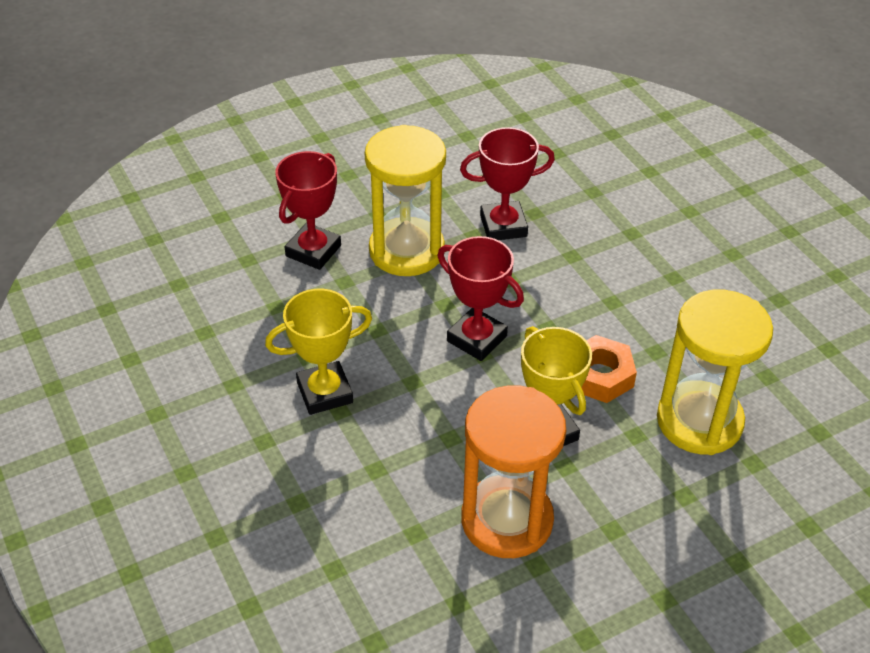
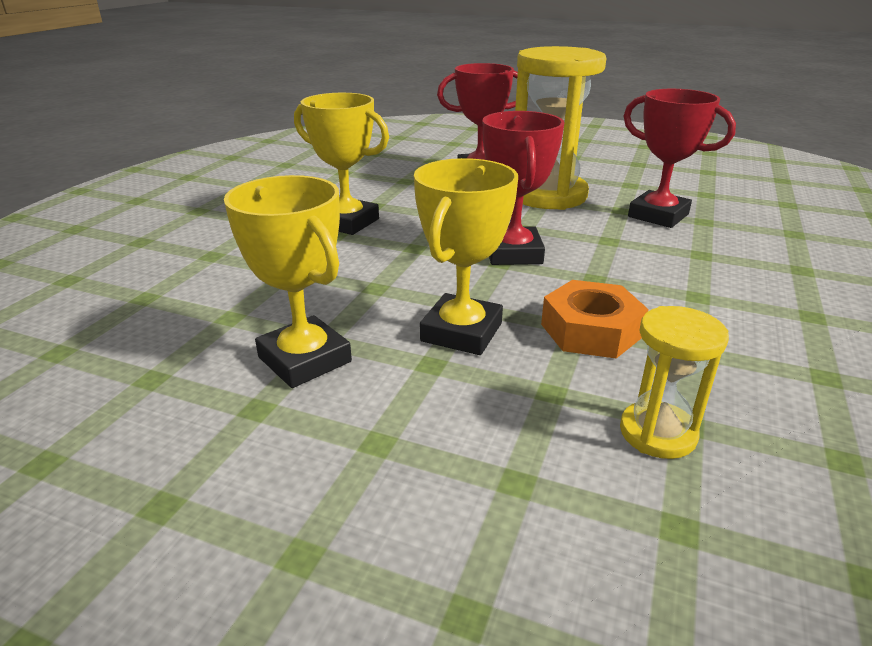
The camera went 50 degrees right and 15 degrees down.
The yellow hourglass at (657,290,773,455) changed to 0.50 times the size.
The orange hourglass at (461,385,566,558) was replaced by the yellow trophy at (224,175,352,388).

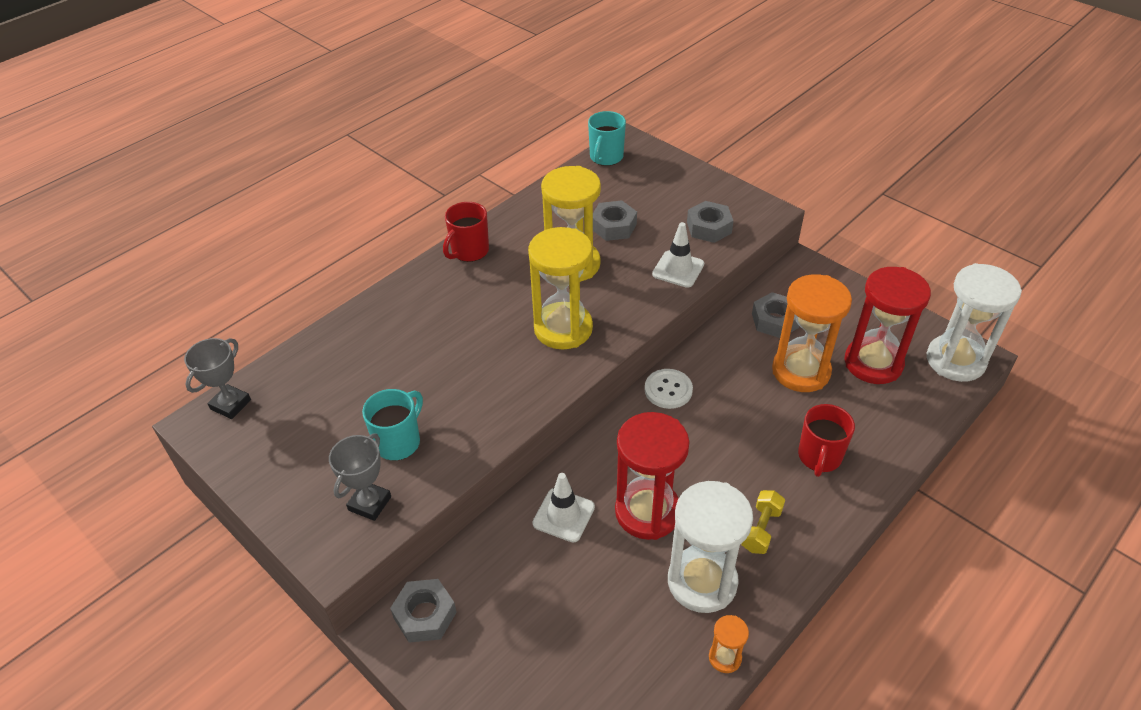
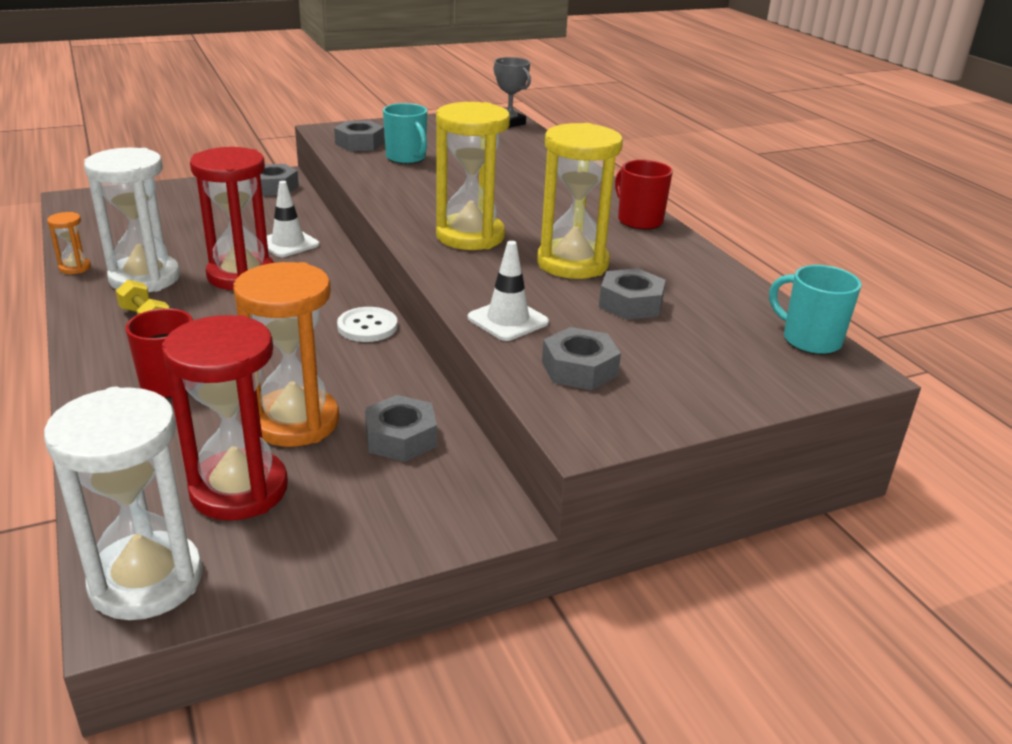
The camera went 110 degrees right and 15 degrees down.
The grey trophy at (329,434,391,521) was replaced by the grey nut at (334,121,385,151).

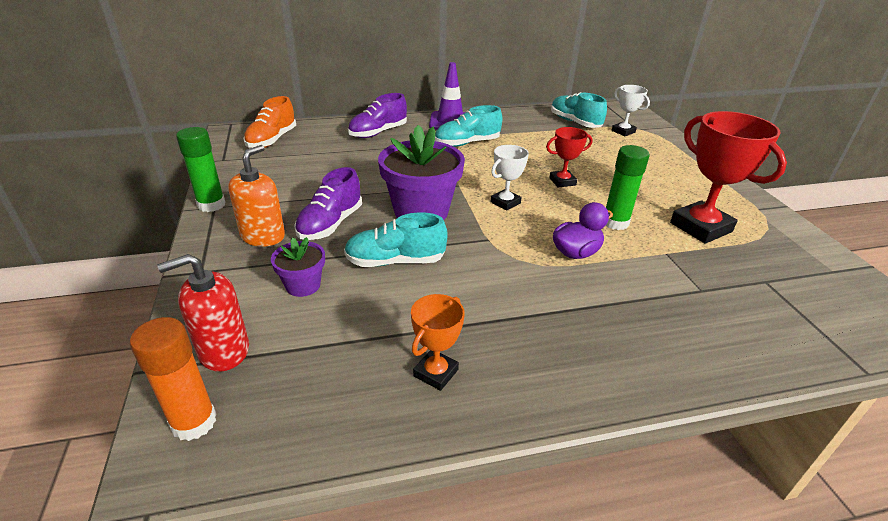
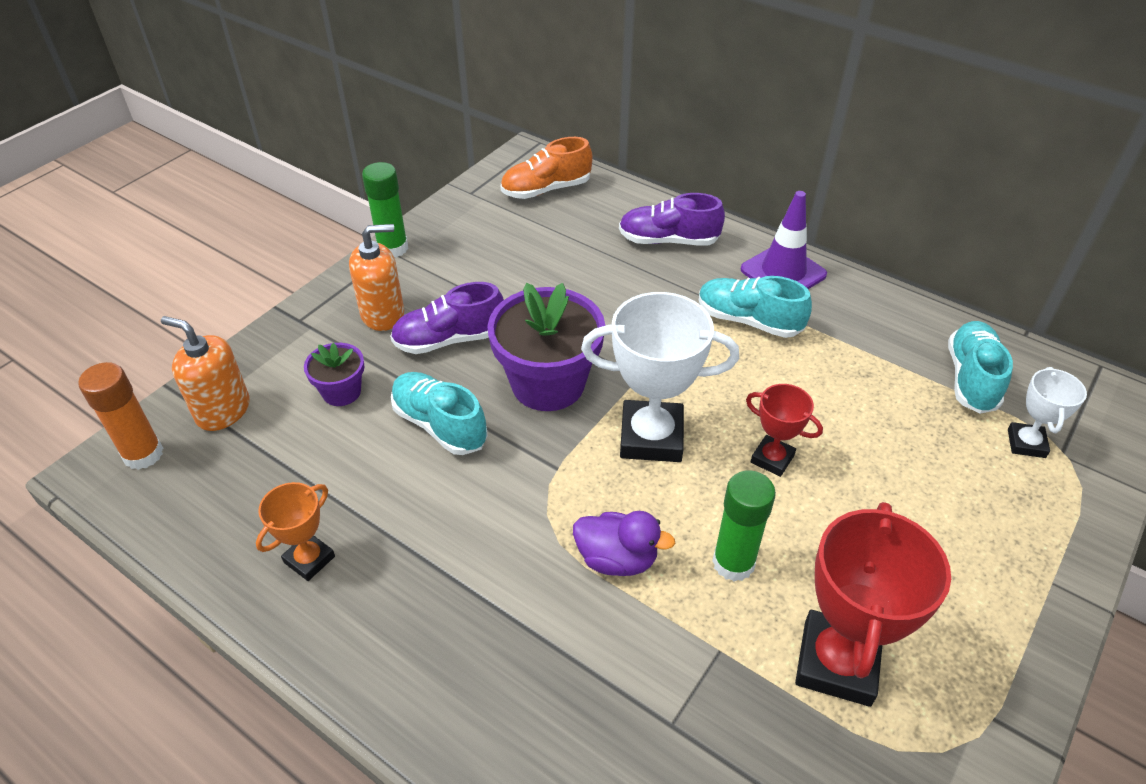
The camera went 50 degrees right and 10 degrees up.
The white trophy at (491,145,529,211) changed to 1.86 times the size.
The red soap dispenser at (157,254,249,371) became the orange soap dispenser at (161,316,249,431).
The orange trophy at (411,294,465,391) turned 45 degrees counterclockwise.

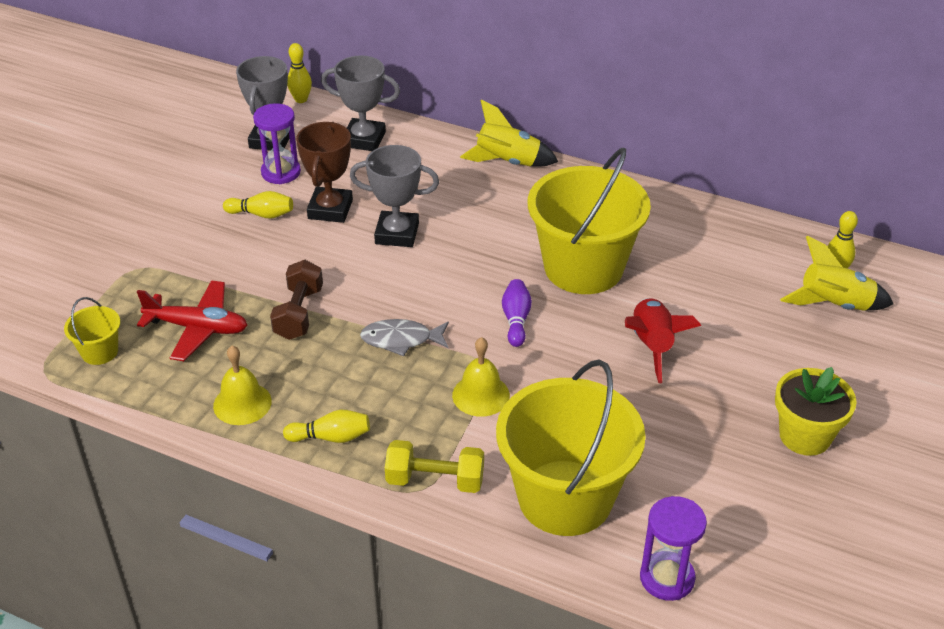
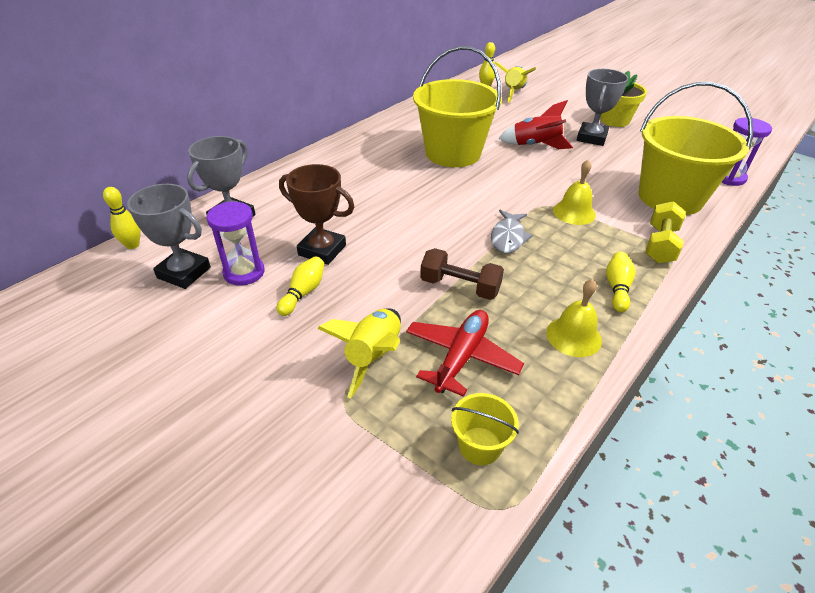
The camera went 75 degrees left and 0 degrees up.
The yellow rocket moved from (460,99,558,166) to (317,308,401,398).
The grey trophy moved from (350,145,439,247) to (577,69,628,146).
The purple bowling pin at (502,279,532,347) disappeared.

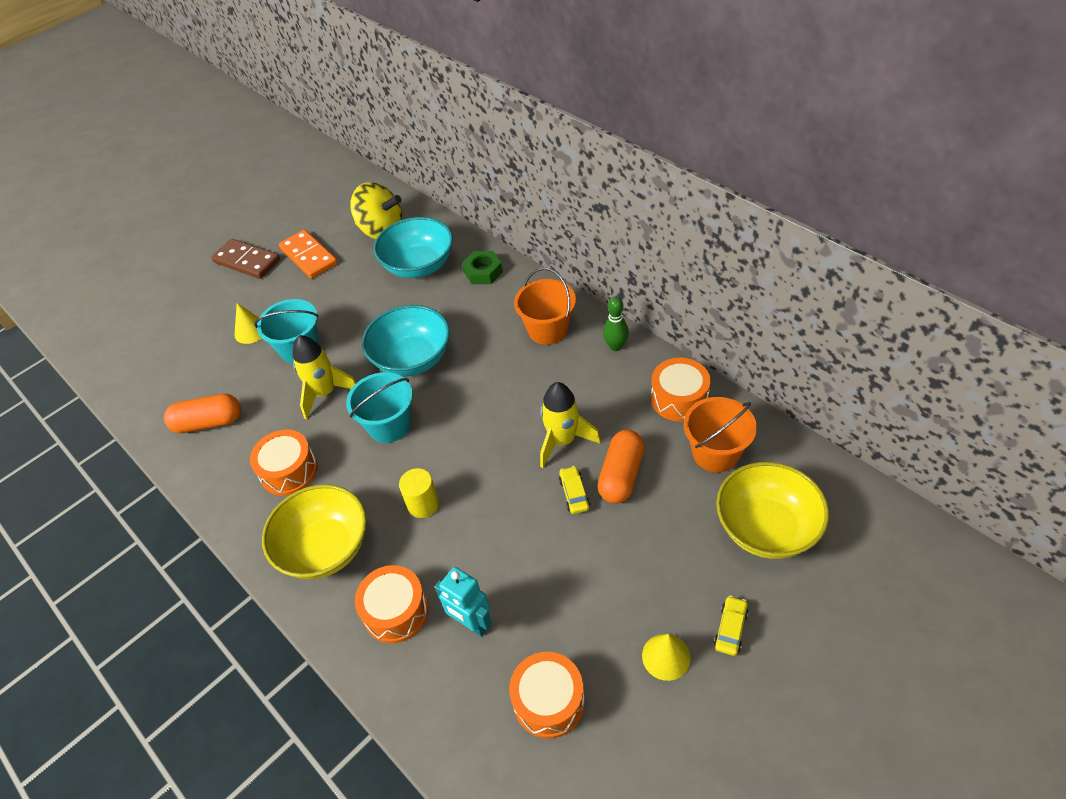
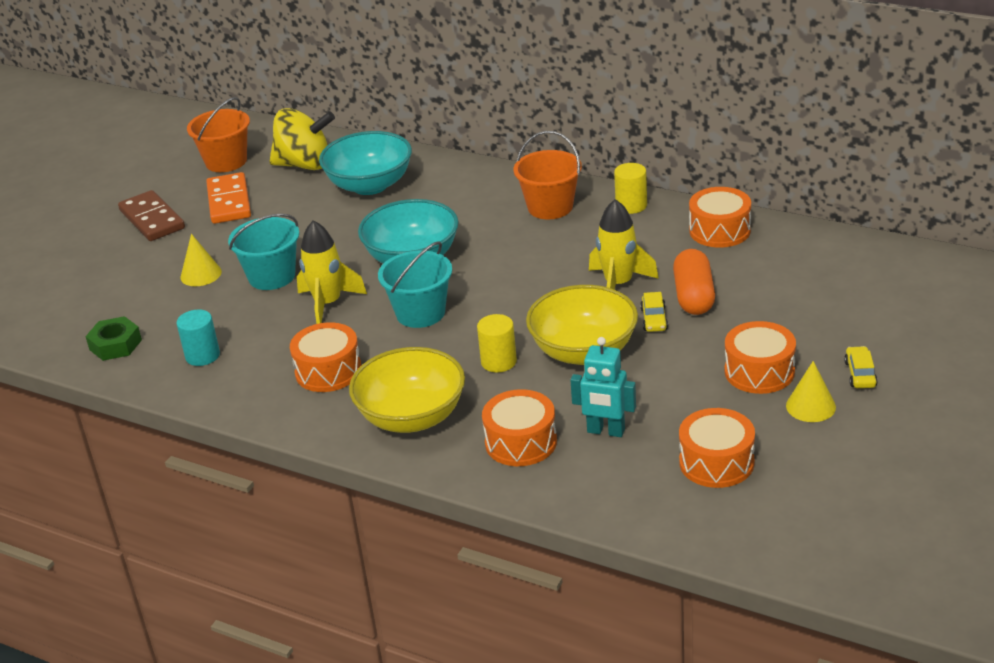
The camera went 20 degrees left and 15 degrees down.
The orange domino at (279,230,338,279) turned 45 degrees clockwise.
The brown domino at (211,239,280,279) turned 45 degrees clockwise.
The green nut moved from (462,251,503,284) to (85,316,142,361).
The green bowling pin at (603,297,629,351) was replaced by the yellow cylinder at (614,163,647,214).
The orange capsule at (164,394,241,433) was replaced by the turquoise cylinder at (176,309,220,366).
The orange bucket moved from (684,397,757,472) to (187,97,250,172).
The yellow bowl moved from (716,462,829,559) to (526,285,638,365).
The yellow car at (559,466,590,514) turned 150 degrees counterclockwise.
The orange drum at (725,321,796,394) appeared.

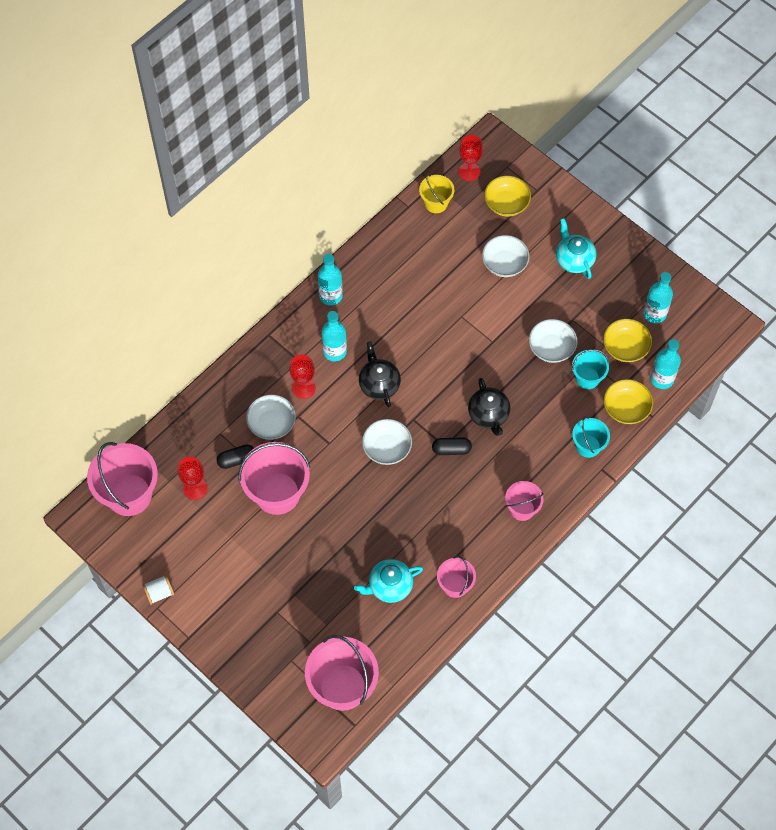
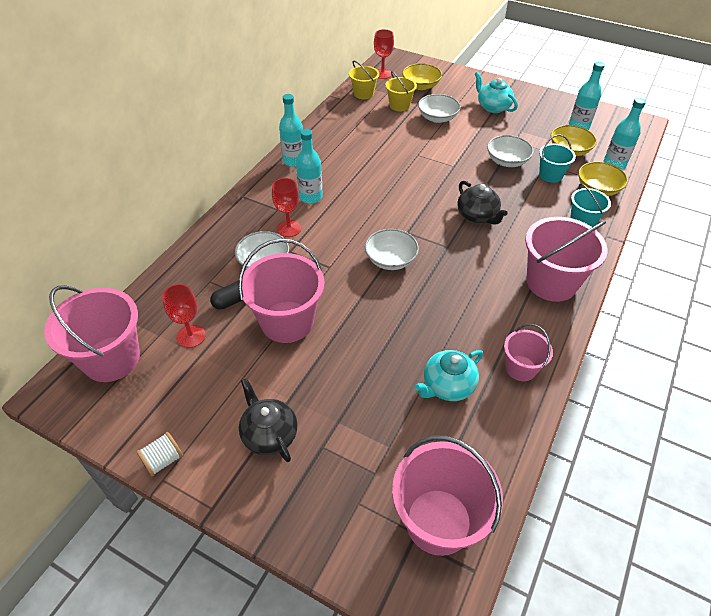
The camera went 15 degrees left and 15 degrees down.
The black teapot moved from (359,341,401,407) to (239,378,298,462).
The black capsule at (432,437,472,455) disappeared.
The pink bucket at (505,481,544,521) changed to 1.82 times the size.
The yellow bucket at (385,71,417,111) appeared.

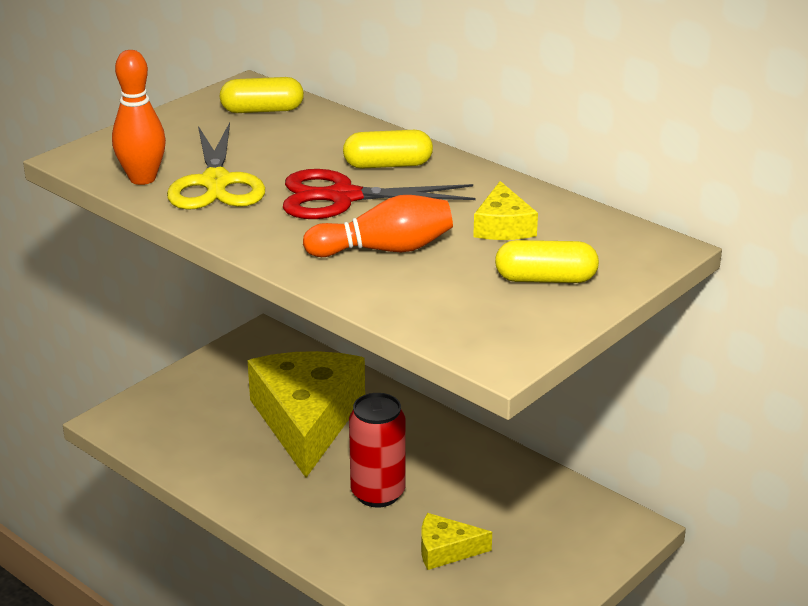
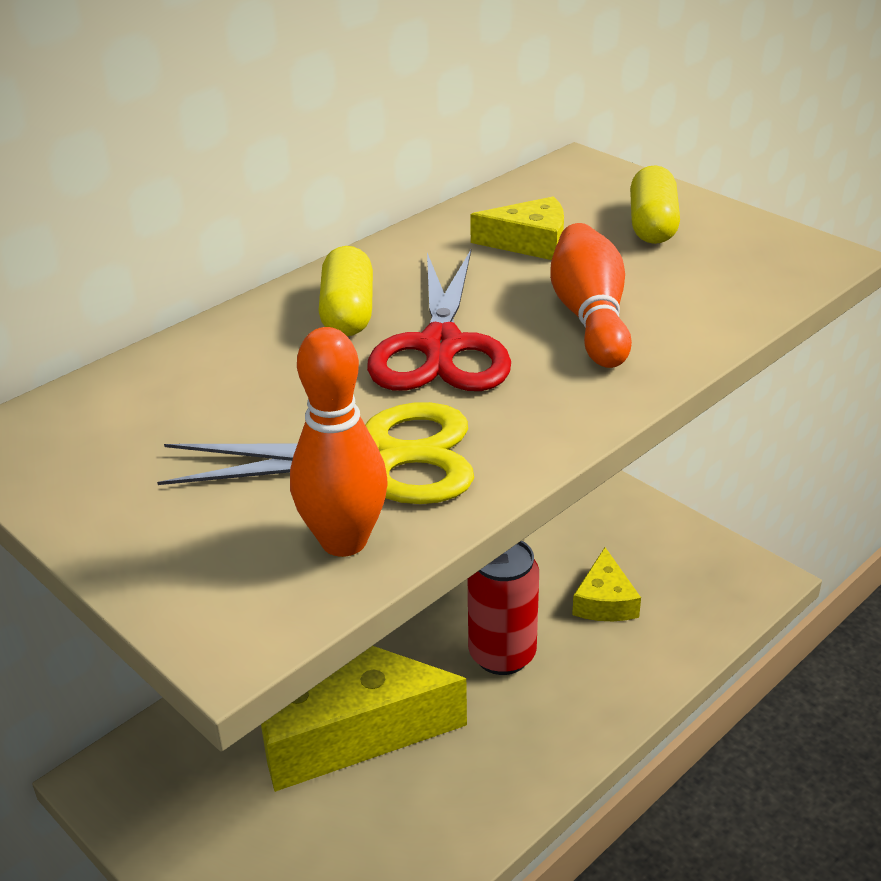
The camera went 85 degrees left and 5 degrees up.
The yellow capsule at (220,77,304,113) disappeared.

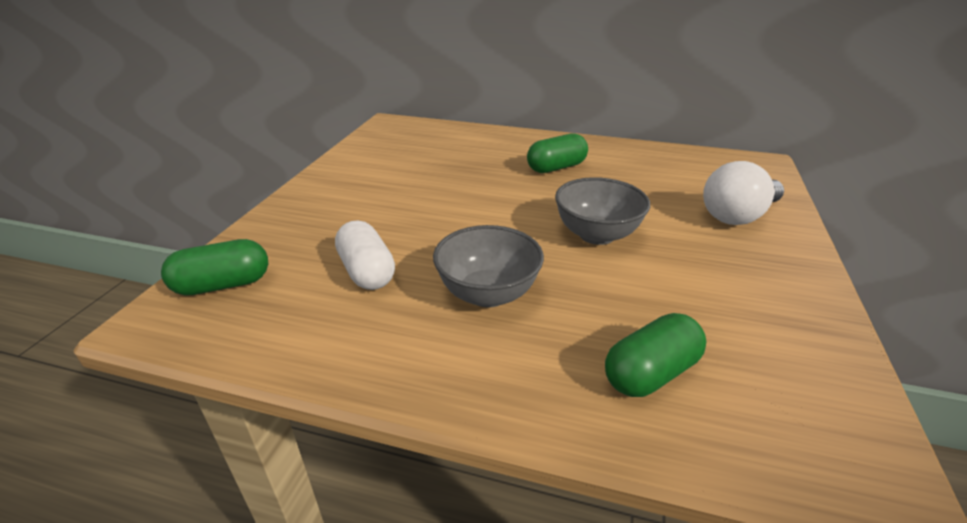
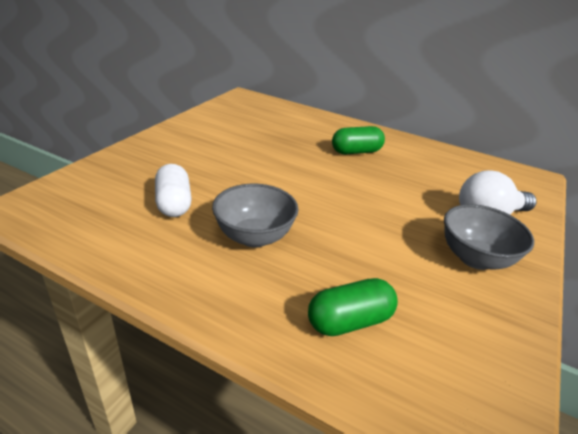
The camera went 10 degrees right and 0 degrees up.
The grey bowl moved from (555,177,650,245) to (444,204,534,270).
The green capsule at (161,239,268,296) disappeared.

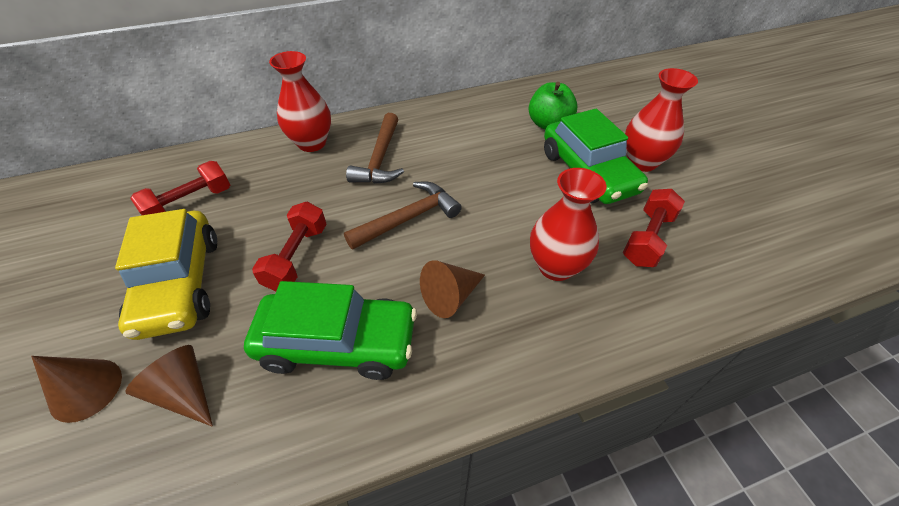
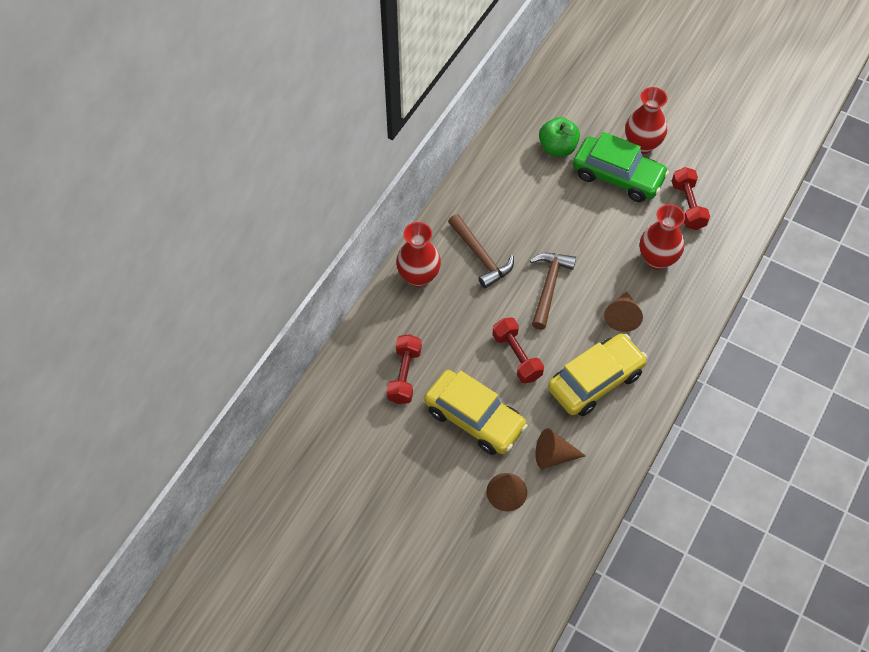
The camera went 40 degrees left and 10 degrees up.
The green car at (244,281,417,380) became the yellow car at (548,334,647,416).

